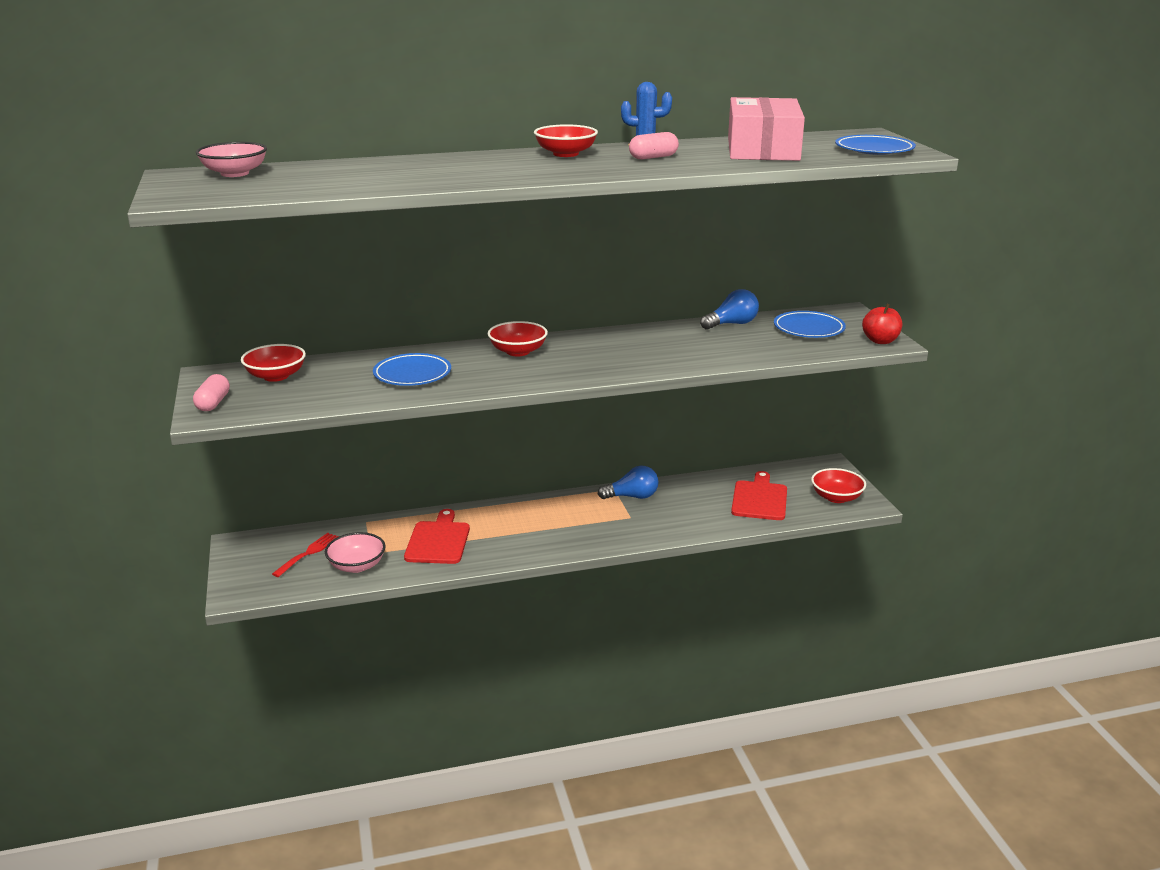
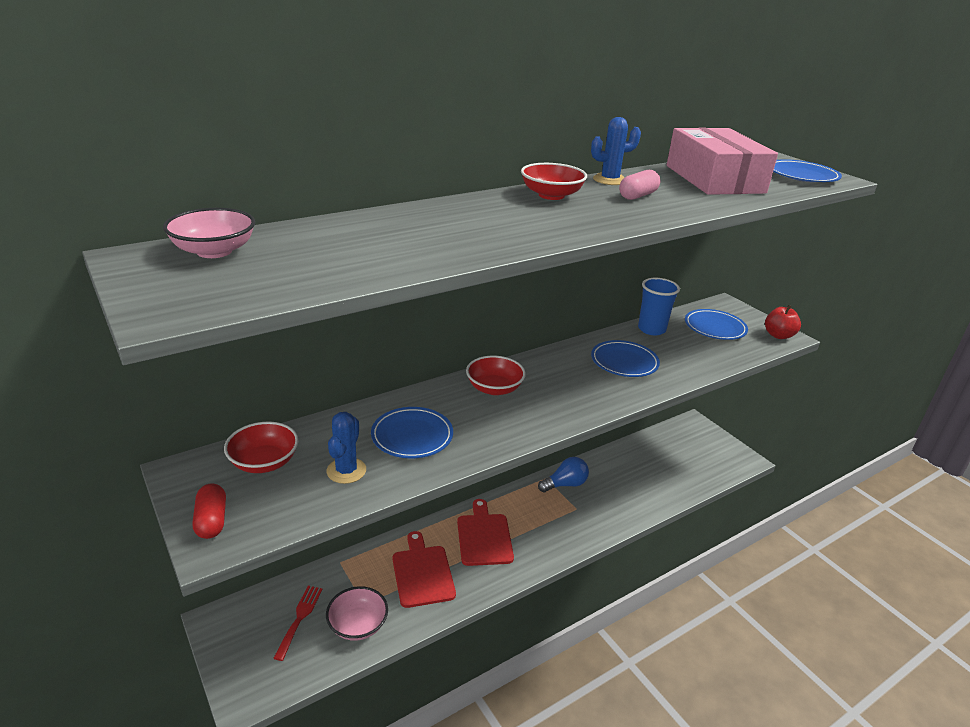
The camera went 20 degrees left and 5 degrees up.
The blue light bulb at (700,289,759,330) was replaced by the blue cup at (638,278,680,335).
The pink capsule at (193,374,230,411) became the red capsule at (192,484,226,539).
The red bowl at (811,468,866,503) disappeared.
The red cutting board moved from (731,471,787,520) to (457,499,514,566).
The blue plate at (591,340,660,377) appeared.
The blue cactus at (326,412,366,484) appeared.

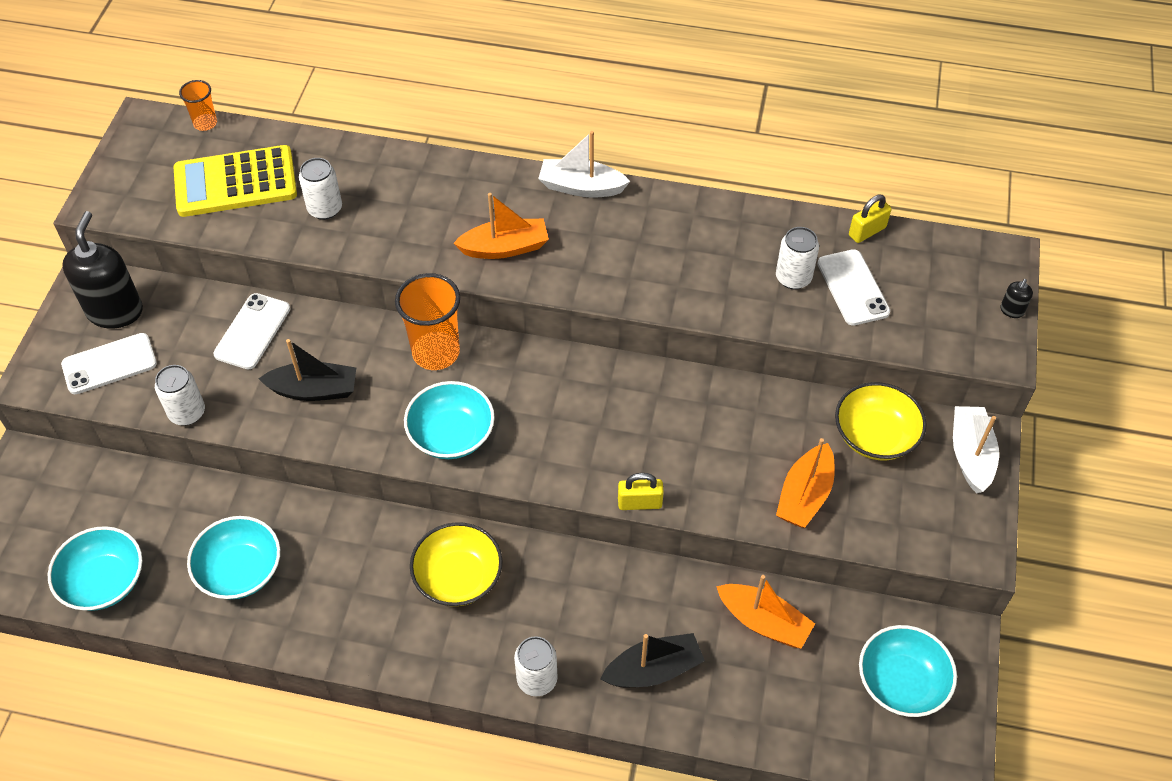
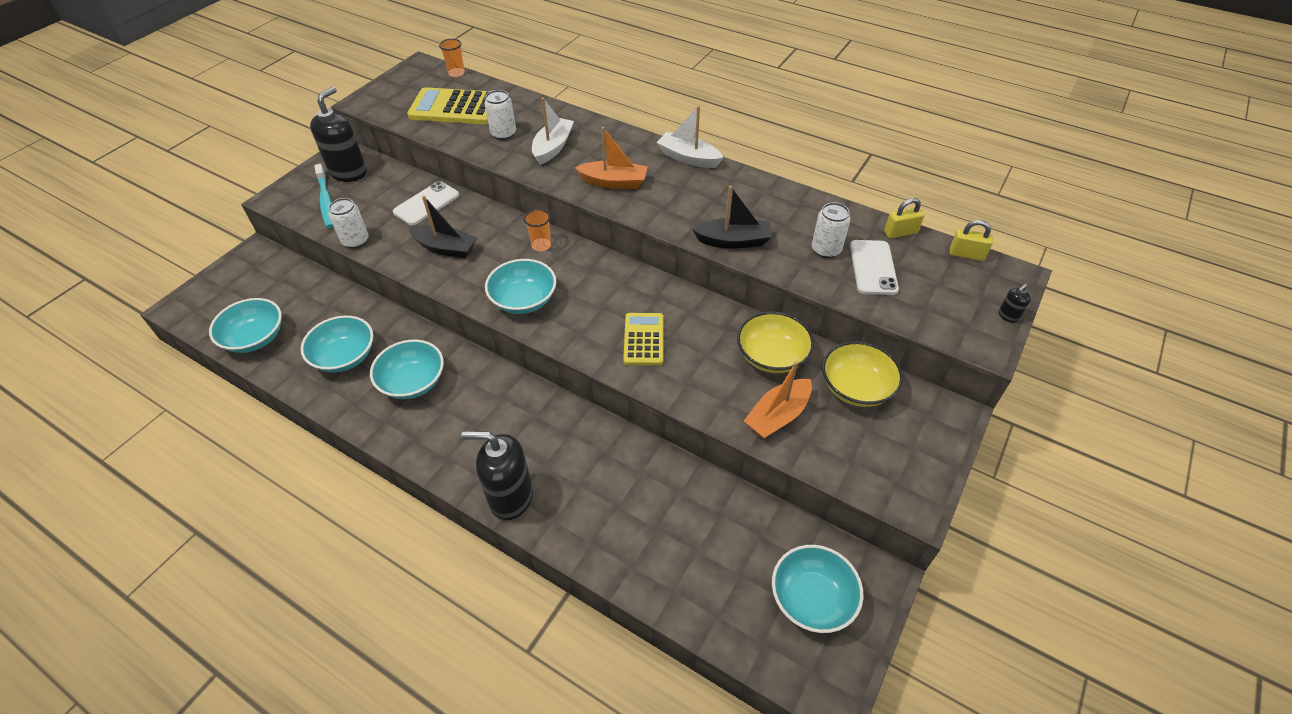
The camera went 20 degrees right and 5 degrees down.
The orange cup at (395,273,460,370) changed to 0.54 times the size.
The white phone at (61,333,157,394) was replaced by the turquoise toothbrush at (314,164,334,228).
The white boat moved from (953,406,999,493) to (532,97,574,165).
The yellow padlock moved from (618,473,664,510) to (950,220,993,261).
The yellow bowl moved from (410,522,503,606) to (737,312,814,373).
The orange boat at (716,575,815,649) disappeared.
The black boat moved from (600,633,705,687) to (692,186,772,249).
The white can at (514,636,558,696) was replaced by the black soap dispenser at (461,431,533,520).
The yellow calculator at (623,313,663,365) appeared.
The turquoise bowl at (370,340,444,399) appeared.

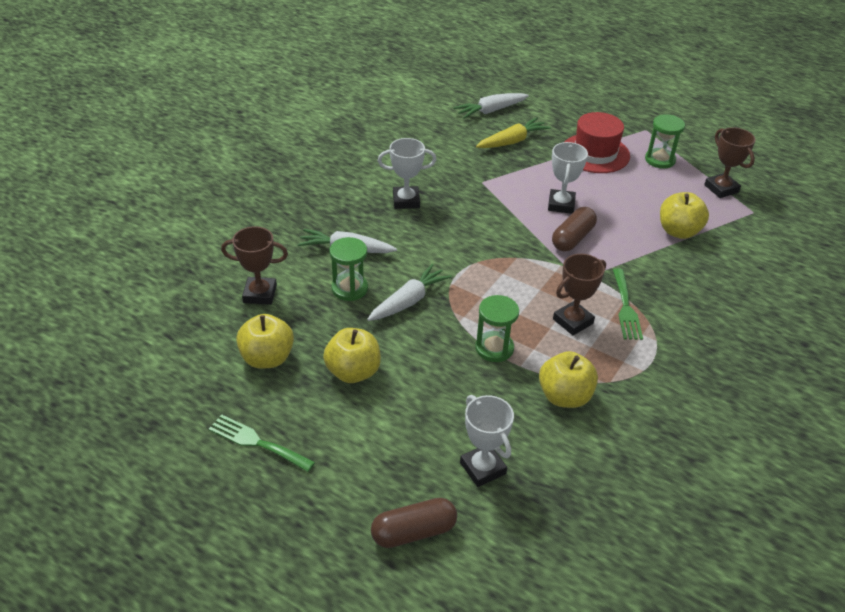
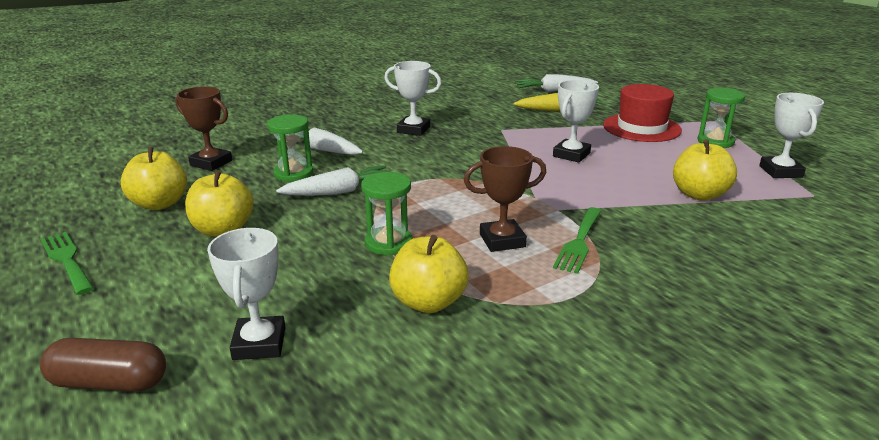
The camera went 25 degrees right and 15 degrees down.
The brown trophy at (704,127,756,198) became the white trophy at (759,93,824,178).
The brown capsule at (552,207,597,251) disappeared.

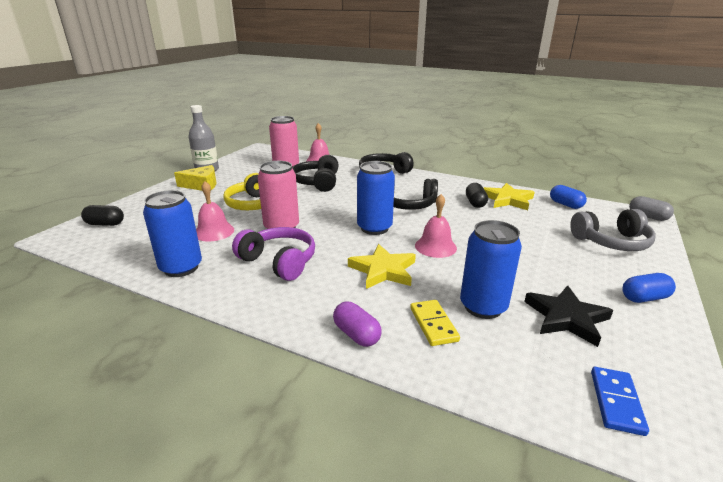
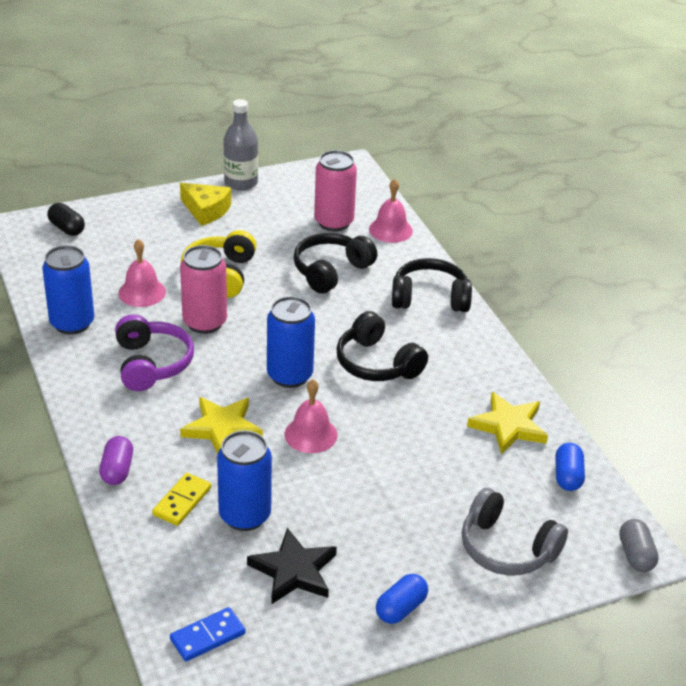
The camera went 40 degrees right and 10 degrees up.
The black capsule at (466,183,488,208) disappeared.
The blue capsule at (622,273,676,303) turned 75 degrees counterclockwise.

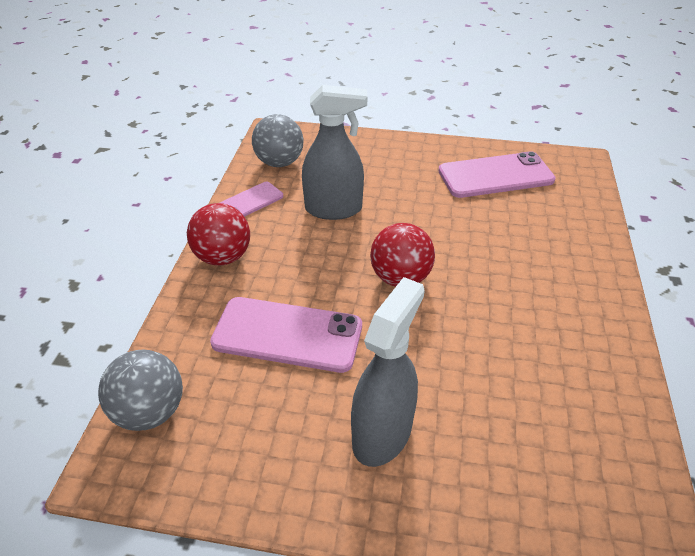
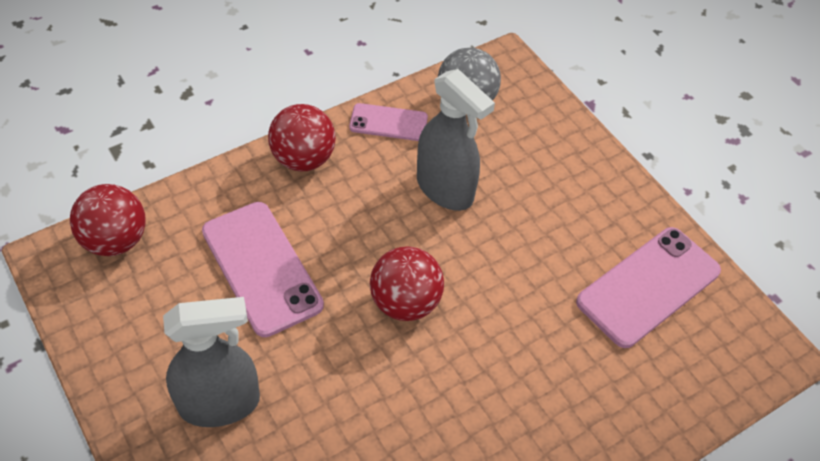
The camera went 45 degrees right and 10 degrees up.
The pink phone at (438,151,556,198) turned 75 degrees counterclockwise.
The grey ball at (98,350,183,431) became the red ball at (70,184,146,256).

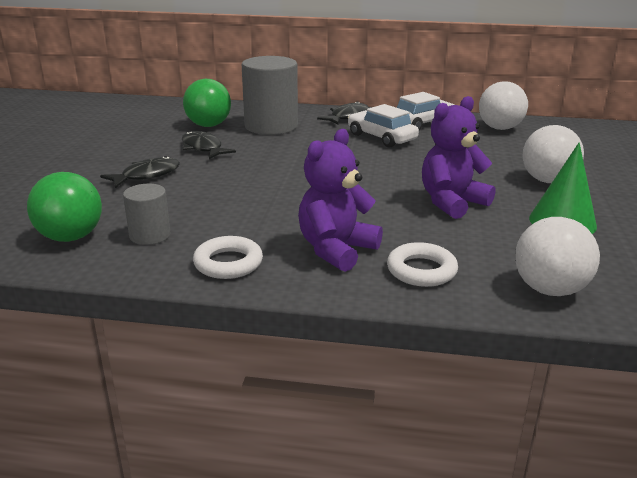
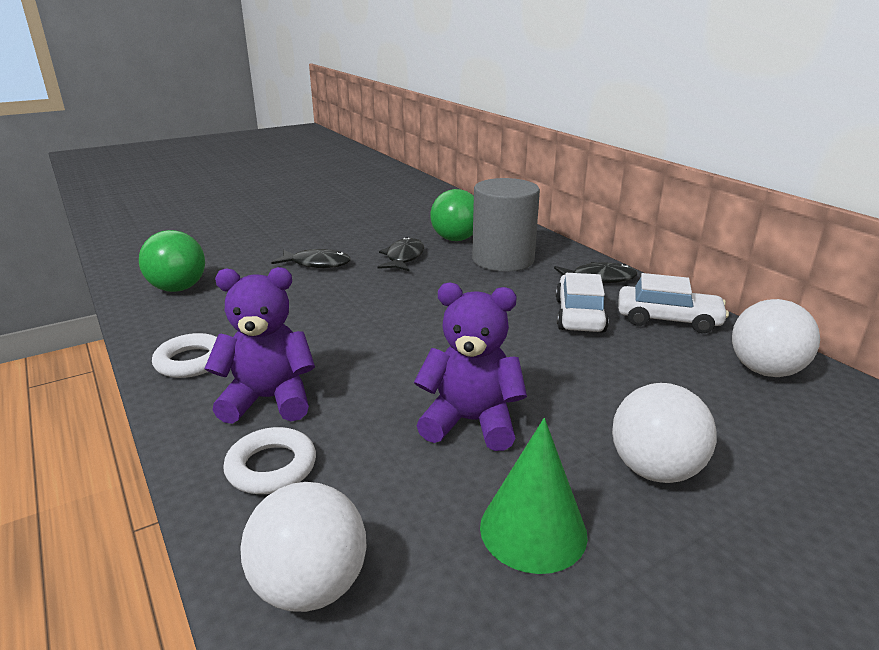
The camera went 50 degrees right and 0 degrees up.
The grey cylinder at (123,184,170,245) disappeared.

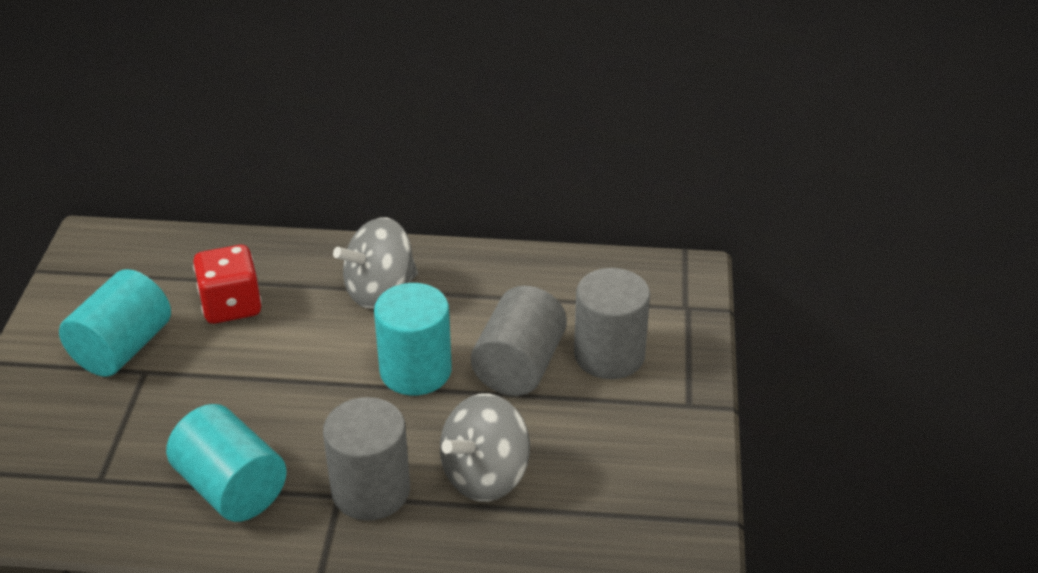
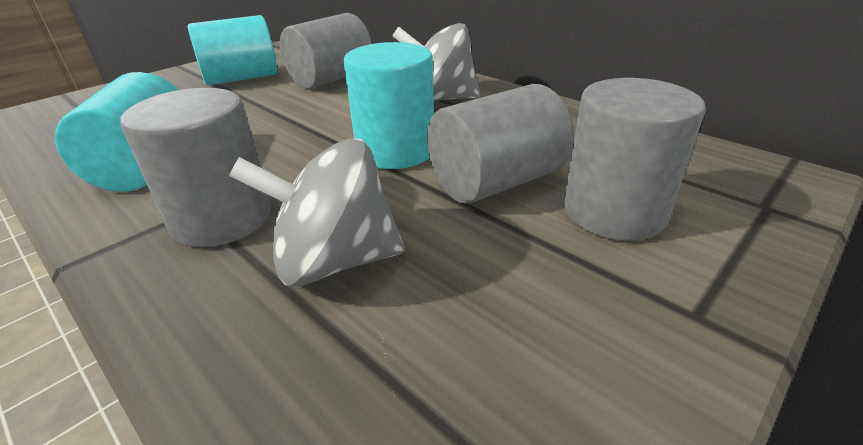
The camera went 40 degrees right and 5 degrees down.
The red dice at (193,245,262,324) was replaced by the grey cylinder at (280,13,372,89).

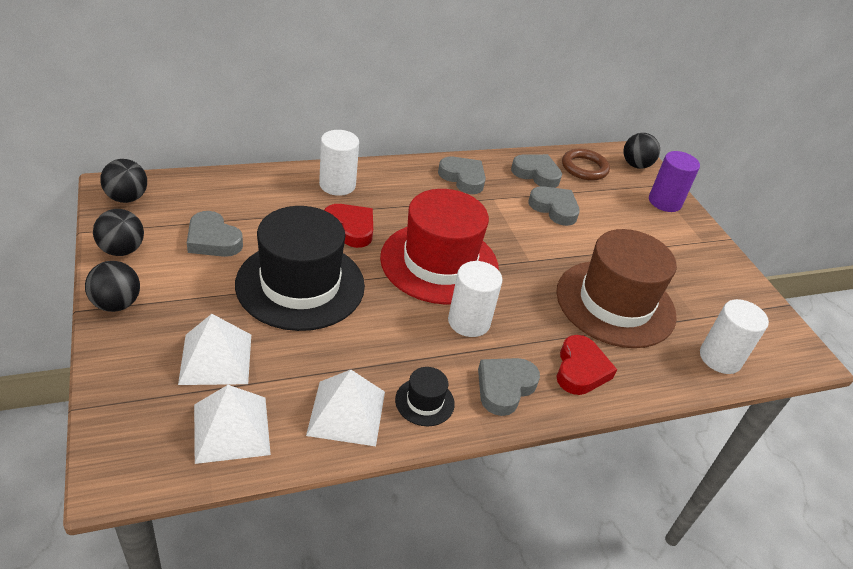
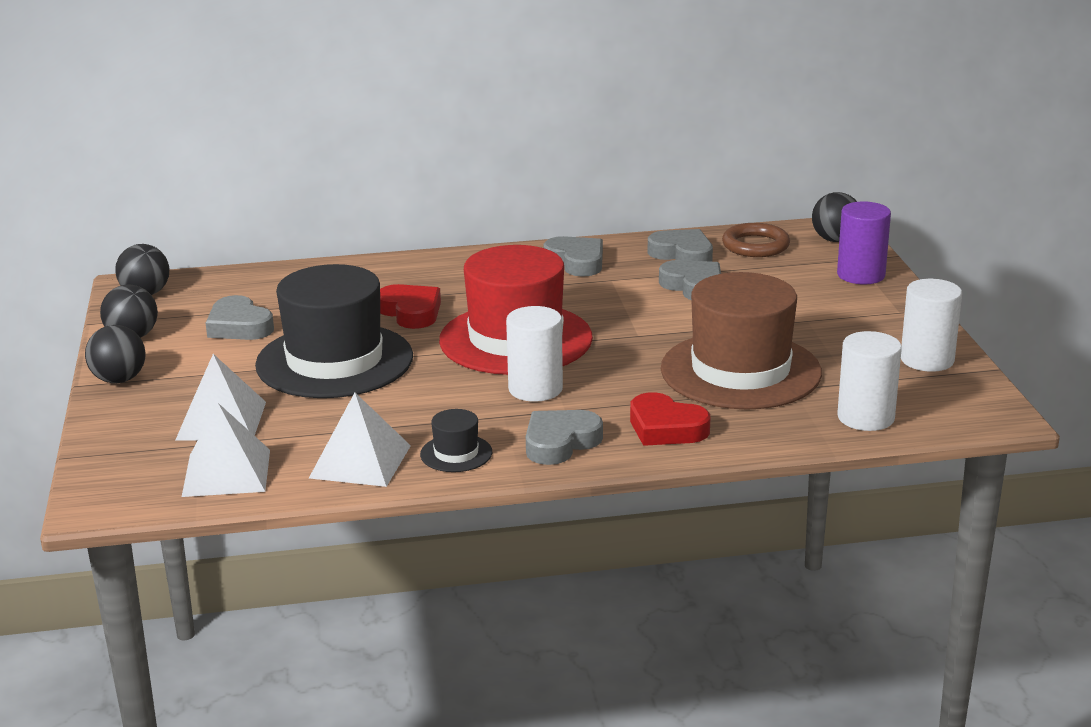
The camera went 15 degrees right and 15 degrees down.
The white cylinder moved from (319,130,359,196) to (901,279,962,372).
The red heart at (557,335,617,395) turned 105 degrees clockwise.

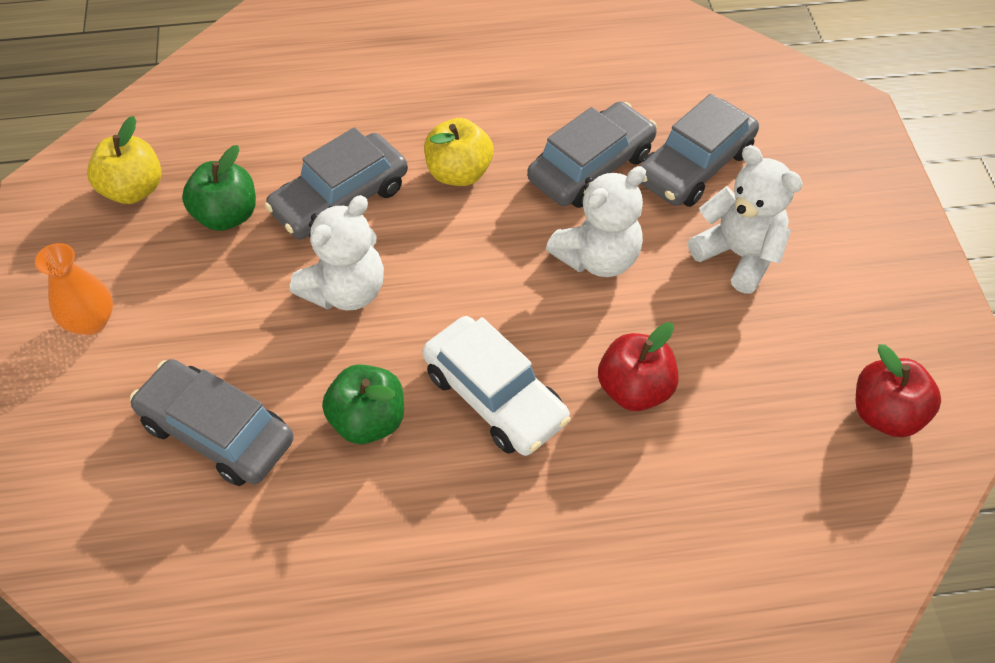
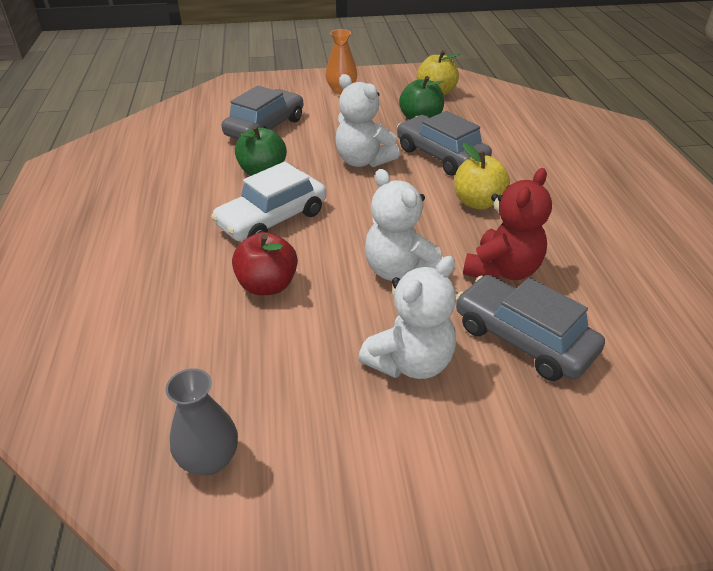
The camera went 90 degrees right and 15 degrees down.
The grey car at (527,102,657,208) was replaced by the red teddy bear at (463,168,552,280).
The red apple at (856,344,941,437) was replaced by the grey vase at (165,368,238,475).

